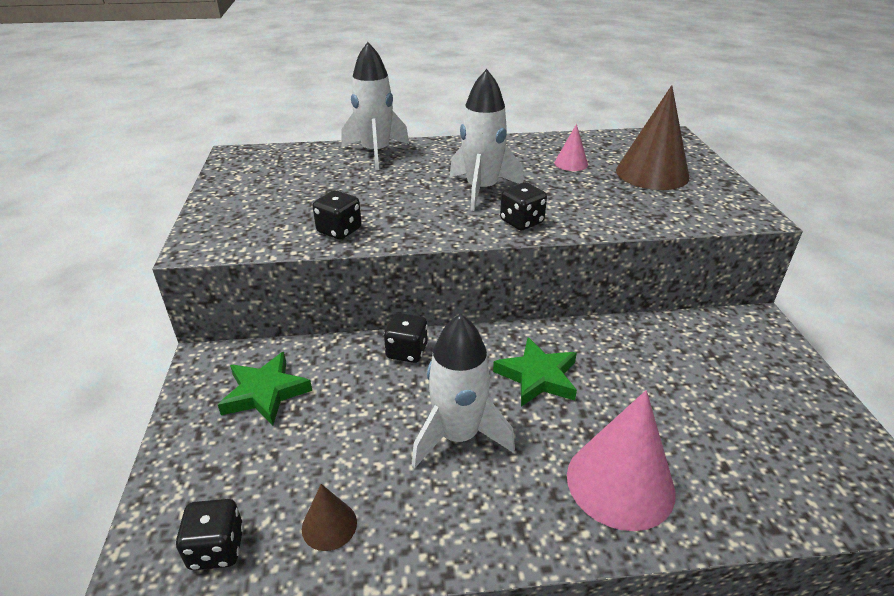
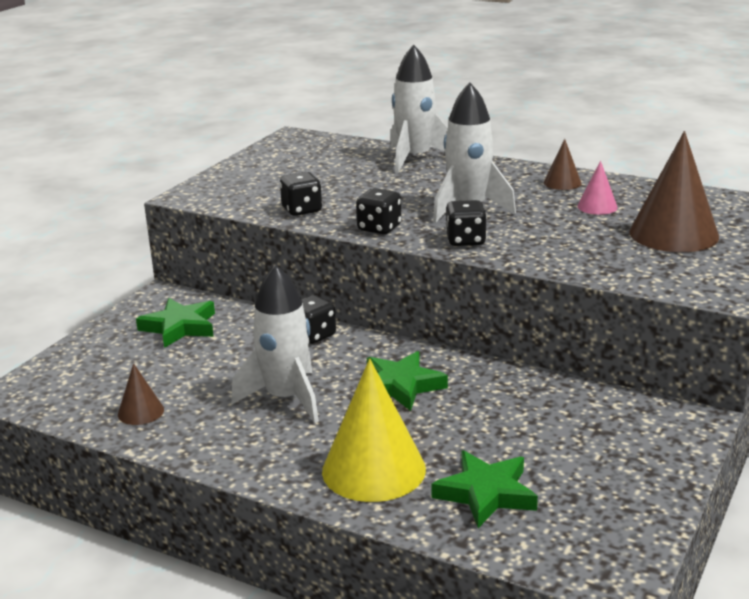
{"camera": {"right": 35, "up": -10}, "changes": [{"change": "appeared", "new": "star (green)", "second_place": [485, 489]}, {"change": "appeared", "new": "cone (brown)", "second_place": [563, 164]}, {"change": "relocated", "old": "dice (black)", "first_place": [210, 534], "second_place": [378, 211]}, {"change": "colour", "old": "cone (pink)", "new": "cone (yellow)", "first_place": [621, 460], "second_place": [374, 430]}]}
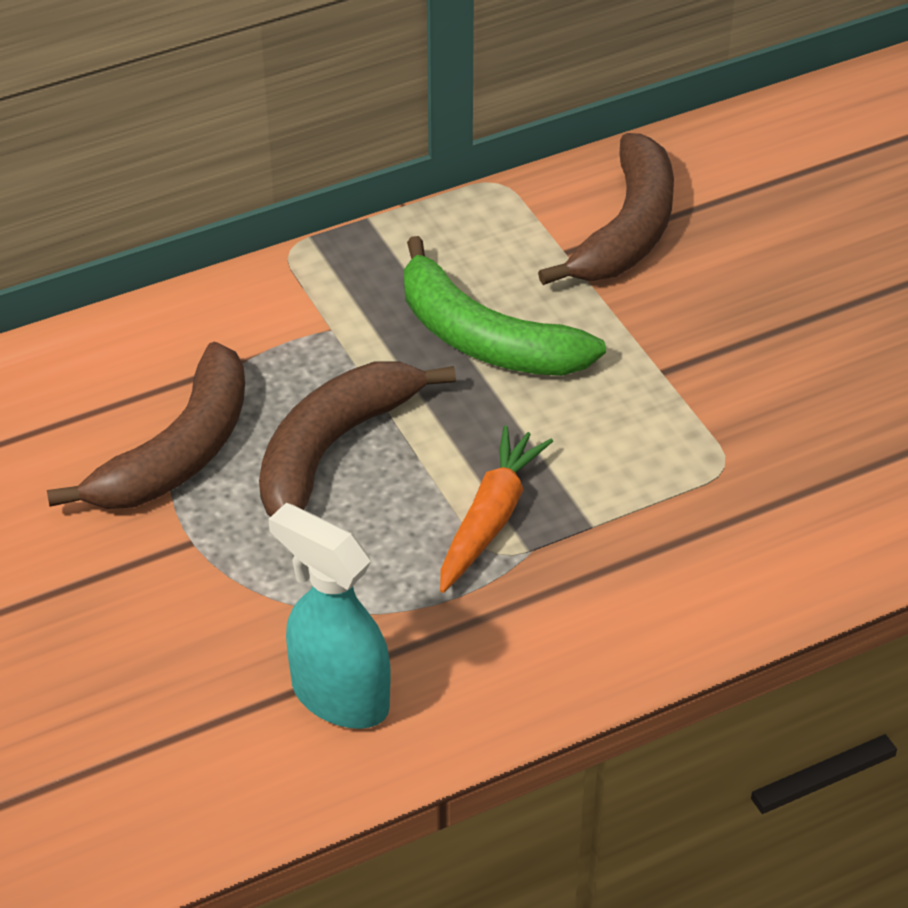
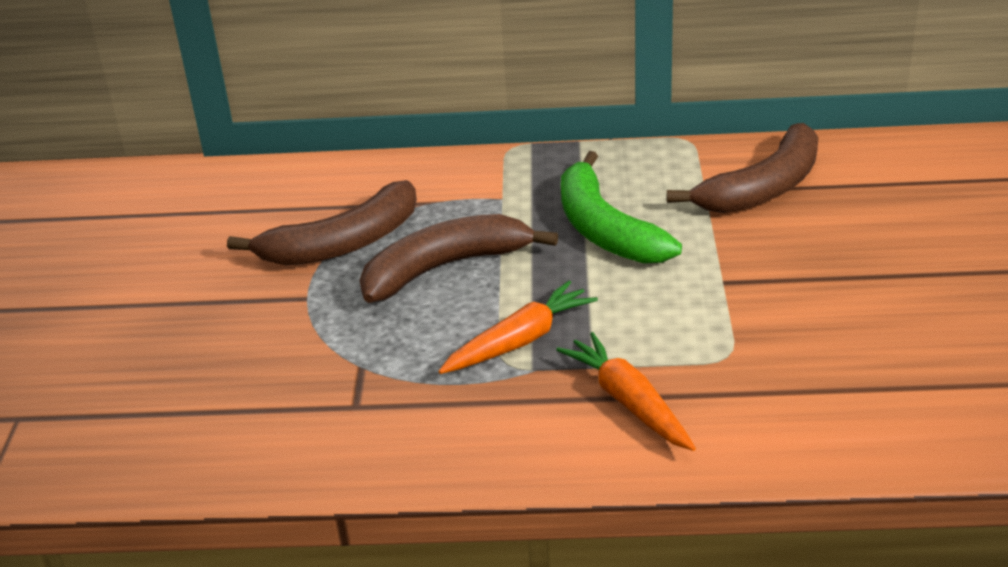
{"camera": {"right": 30, "up": -10}, "changes": [{"change": "missing", "old": "spray bottle (turquoise)", "first_place": [330, 616]}, {"change": "appeared", "new": "carrot (orange)", "second_place": [626, 391]}]}
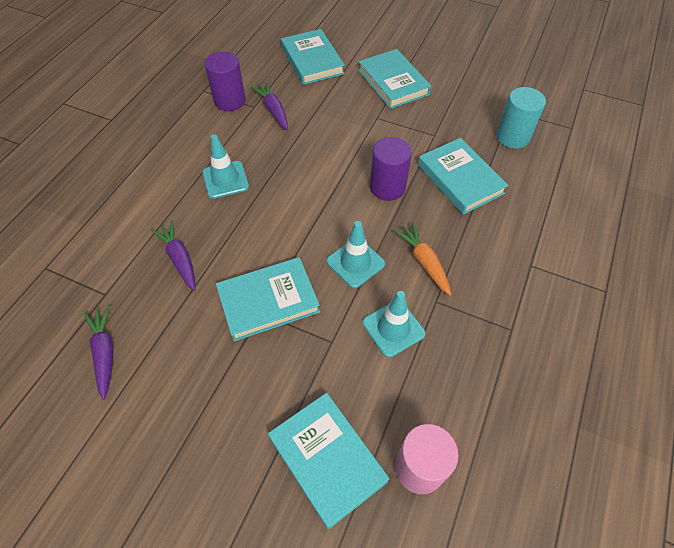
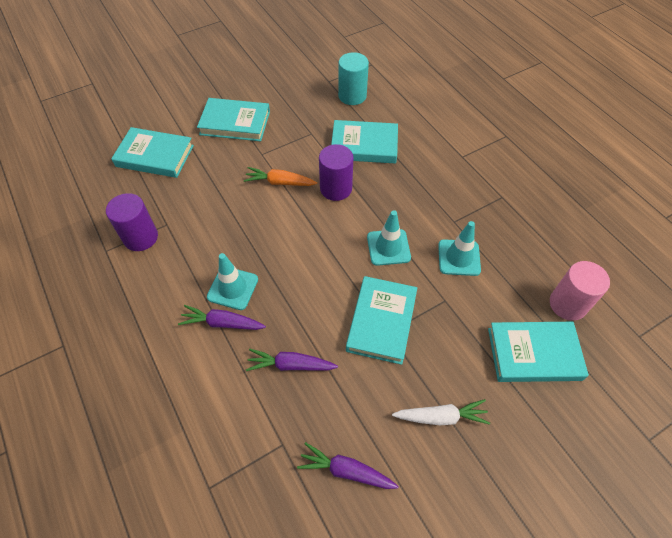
{"camera": {"right": -55, "up": 0}, "changes": [{"change": "appeared", "new": "carrot (white)", "second_place": [441, 412]}, {"change": "relocated", "old": "carrot (purple)", "first_place": [269, 105], "second_place": [222, 317]}, {"change": "relocated", "old": "carrot (orange)", "first_place": [422, 259], "second_place": [280, 176]}]}
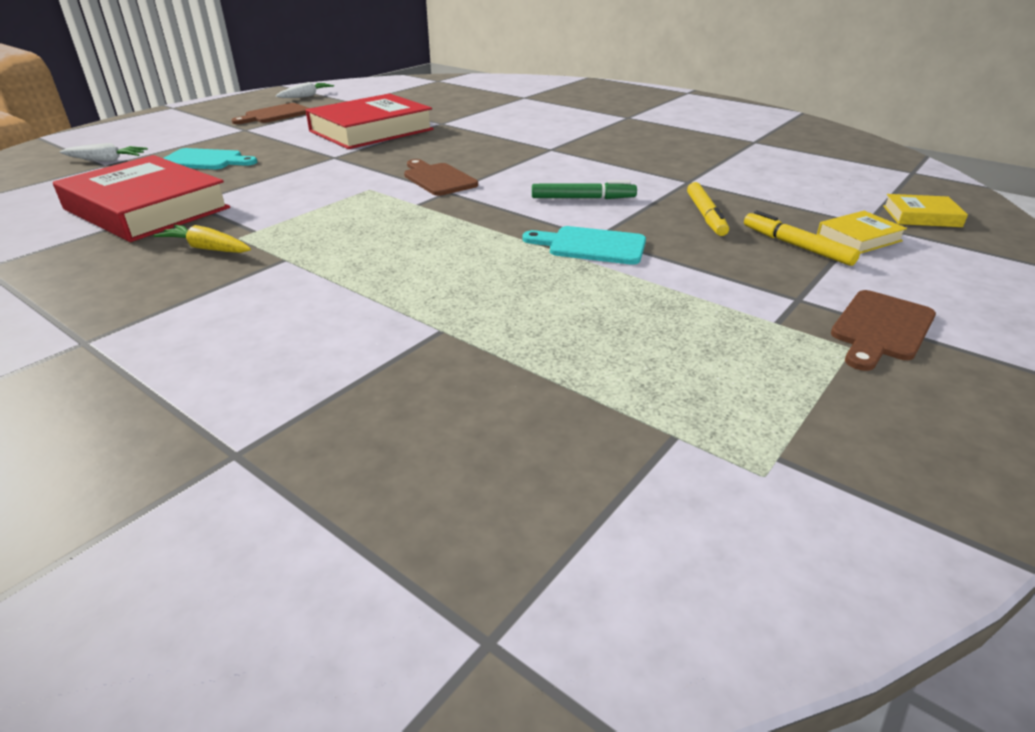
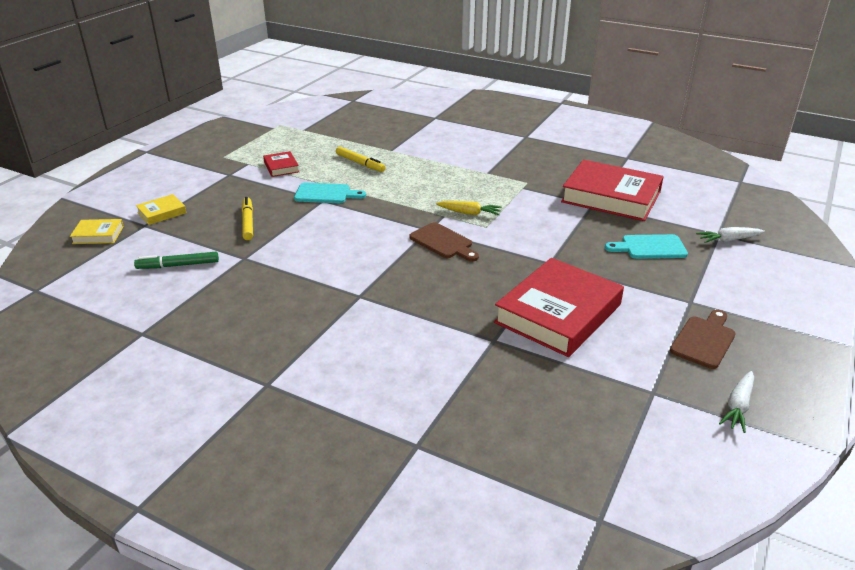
{"camera": {"right": 170, "up": 0}, "changes": [{"change": "missing", "old": "cutting board (brown)", "first_place": [883, 330]}, {"change": "appeared", "new": "book (red)", "second_place": [281, 164]}, {"change": "relocated", "old": "carrot (yellow)", "first_place": [202, 239], "second_place": [469, 208]}, {"change": "relocated", "old": "marker (green)", "first_place": [584, 190], "second_place": [176, 260]}, {"change": "relocated", "old": "marker (yellow)", "first_place": [802, 238], "second_place": [361, 159]}]}
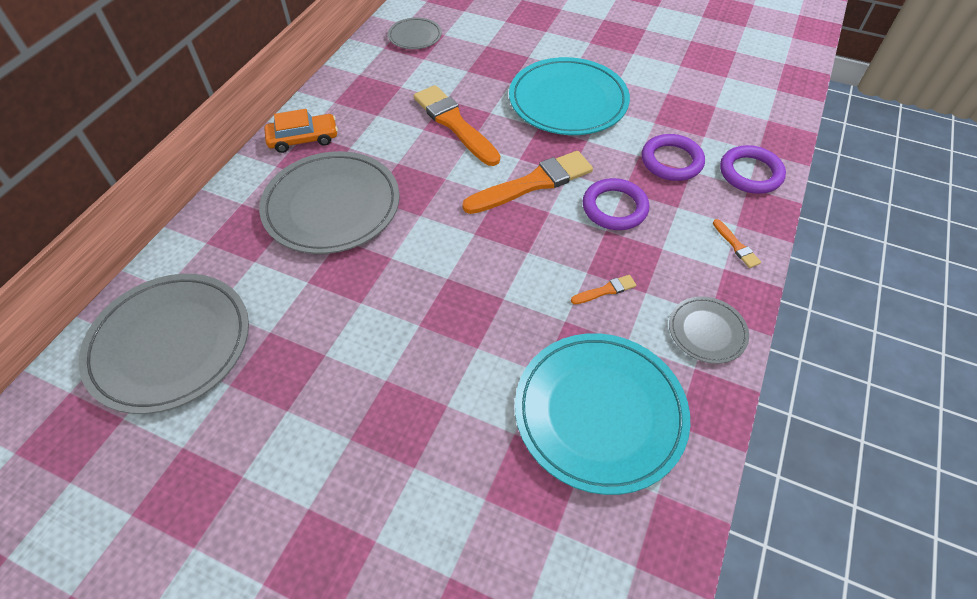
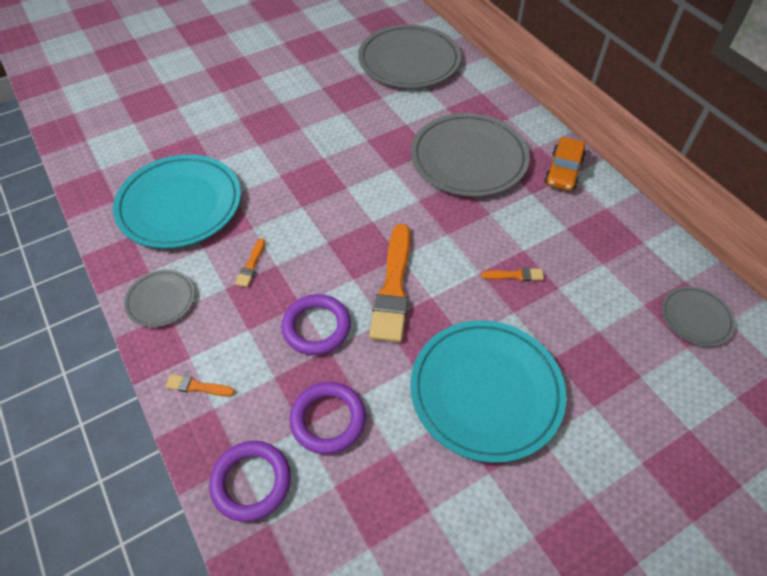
{"camera": {"right": 125, "up": 0}, "changes": [{"change": "size", "old": "brush (orange)", "first_place": [457, 125], "second_place": [512, 274], "factor": 0.44}]}
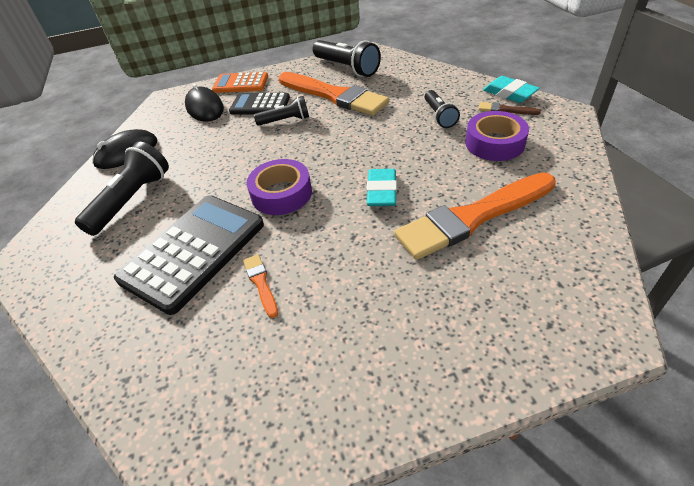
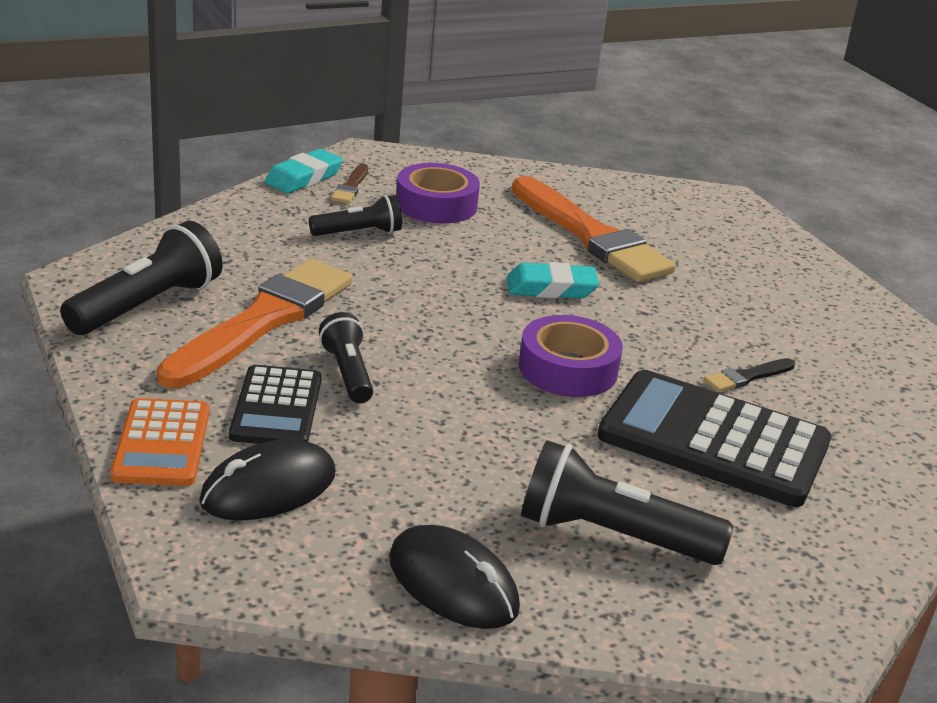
{"camera": {"right": -105, "up": -15}, "changes": [{"change": "colour", "old": "brush (orange)", "new": "brush (black)", "first_place": [260, 286], "second_place": [749, 375]}]}
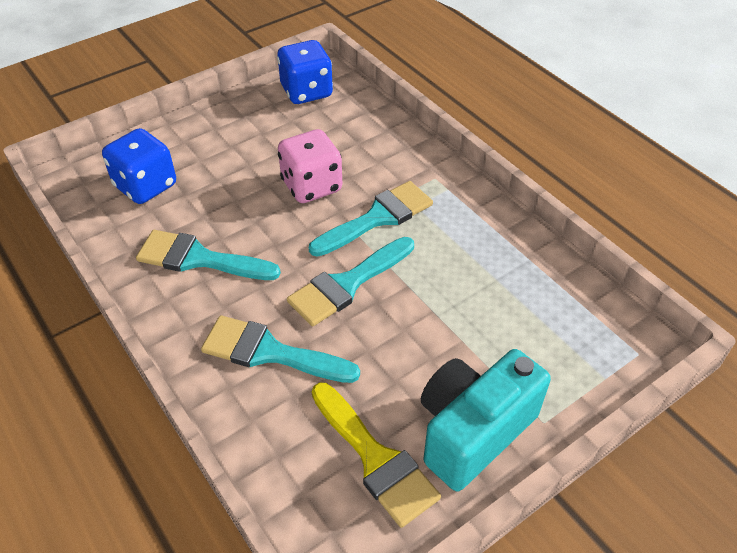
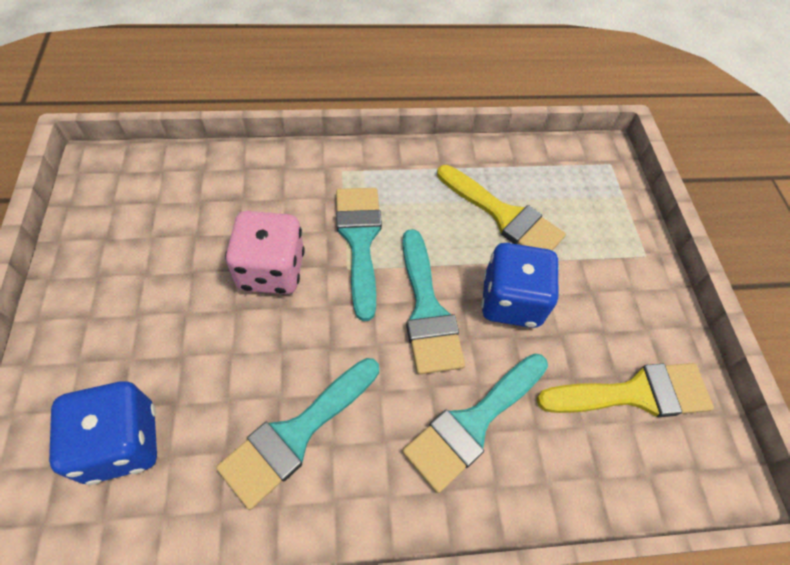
{"camera": {"right": -65, "up": 10}, "changes": [{"change": "missing", "old": "camera (turquoise)", "first_place": [486, 420]}, {"change": "appeared", "new": "brush (yellow)", "second_place": [501, 208]}, {"change": "relocated", "old": "dice (blue)", "first_place": [305, 72], "second_place": [520, 285]}]}
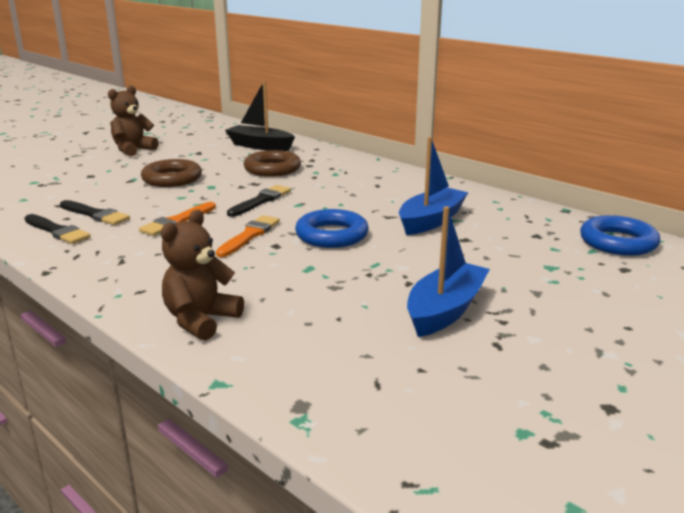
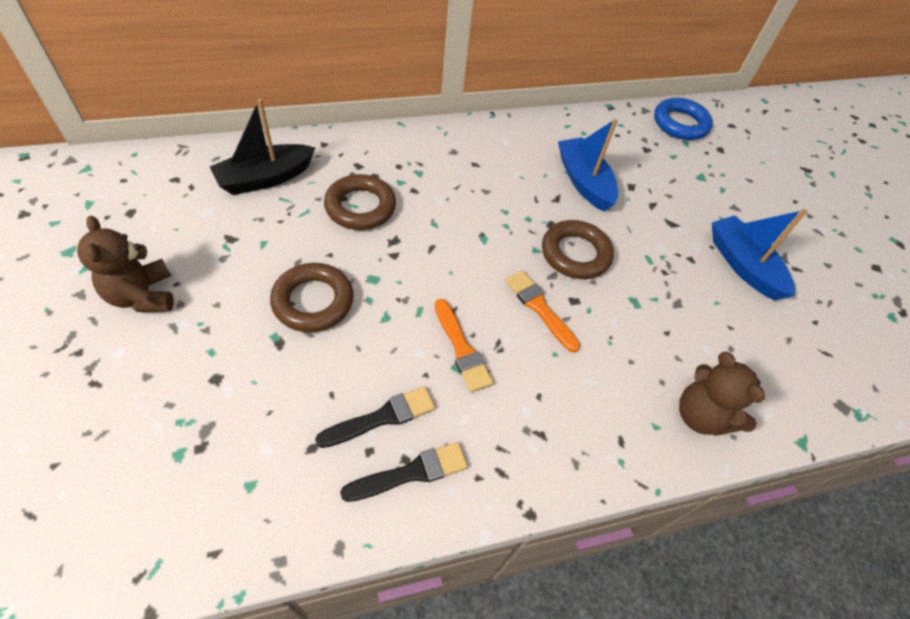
{"camera": {"right": -65, "up": 30}, "changes": [{"change": "missing", "old": "brush (black)", "first_place": [259, 201]}, {"change": "colour", "old": "ring (blue)", "new": "ring (brown)", "first_place": [332, 228], "second_place": [578, 249]}]}
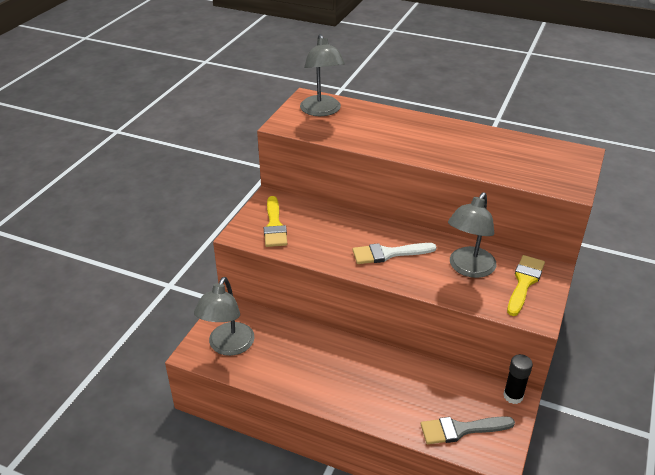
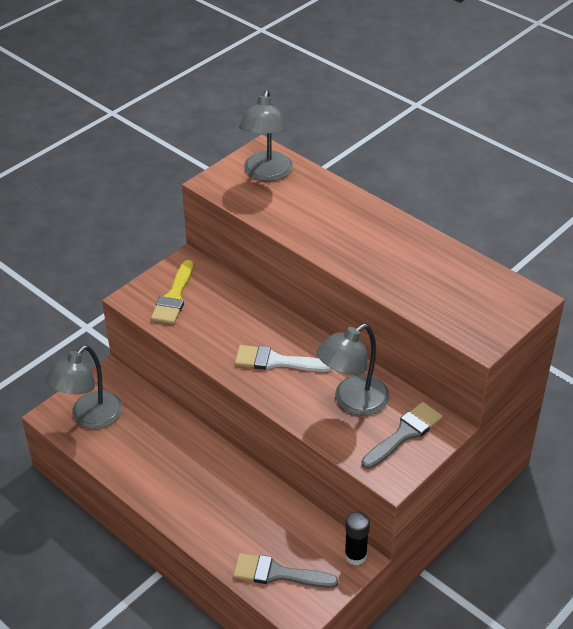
{"camera": {"right": 20, "up": 5}, "changes": [{"change": "colour", "old": "brush (yellow)", "new": "brush (grey)", "first_place": [526, 285], "second_place": [402, 435]}]}
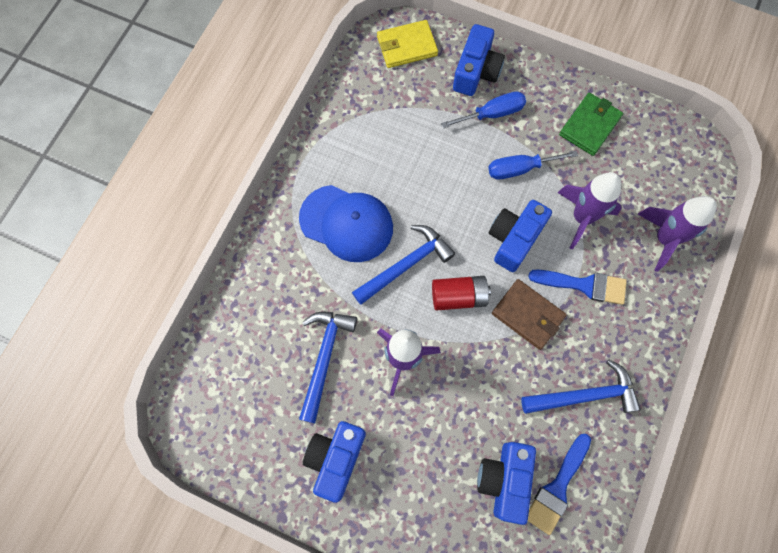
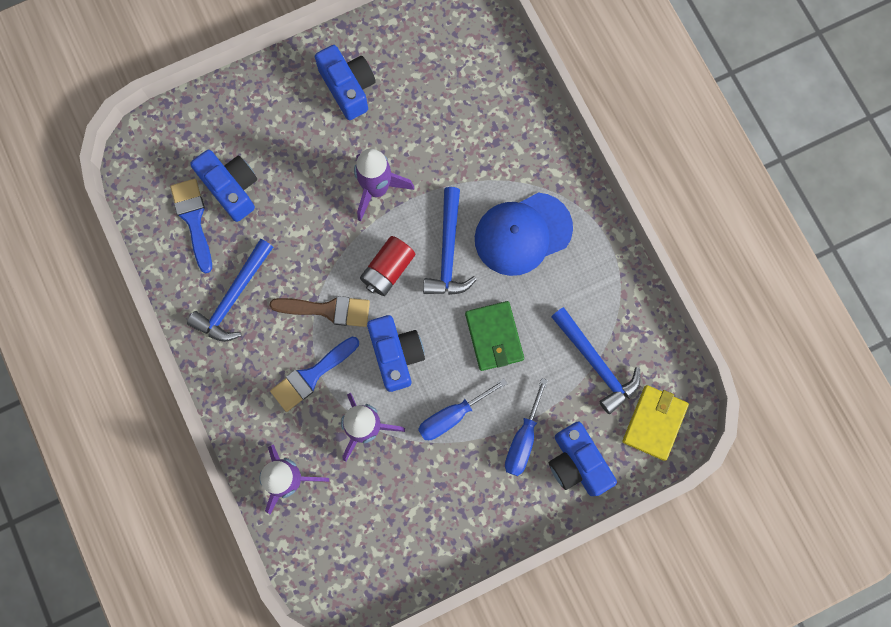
{"camera": {"right": 130, "up": 5}, "changes": [{"change": "relocated", "old": "hammer (blue)", "first_place": [328, 367], "second_place": [596, 360]}, {"change": "relocated", "old": "wallet (green)", "first_place": [591, 124], "second_place": [494, 336]}, {"change": "exchanged", "old": "wallet (brown)", "new": "brush (brown)", "first_place": [529, 314], "second_place": [320, 311]}, {"change": "spun", "old": "screwdriver (blue)", "first_place": [533, 165], "second_place": [462, 409], "degrees": -150}]}
